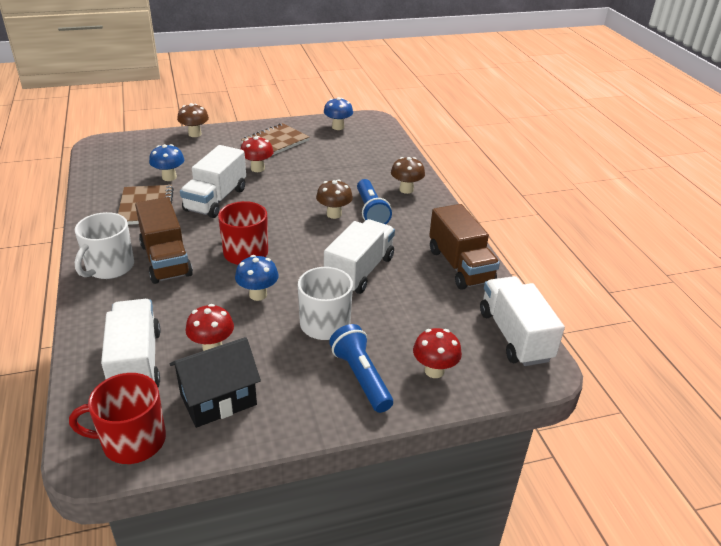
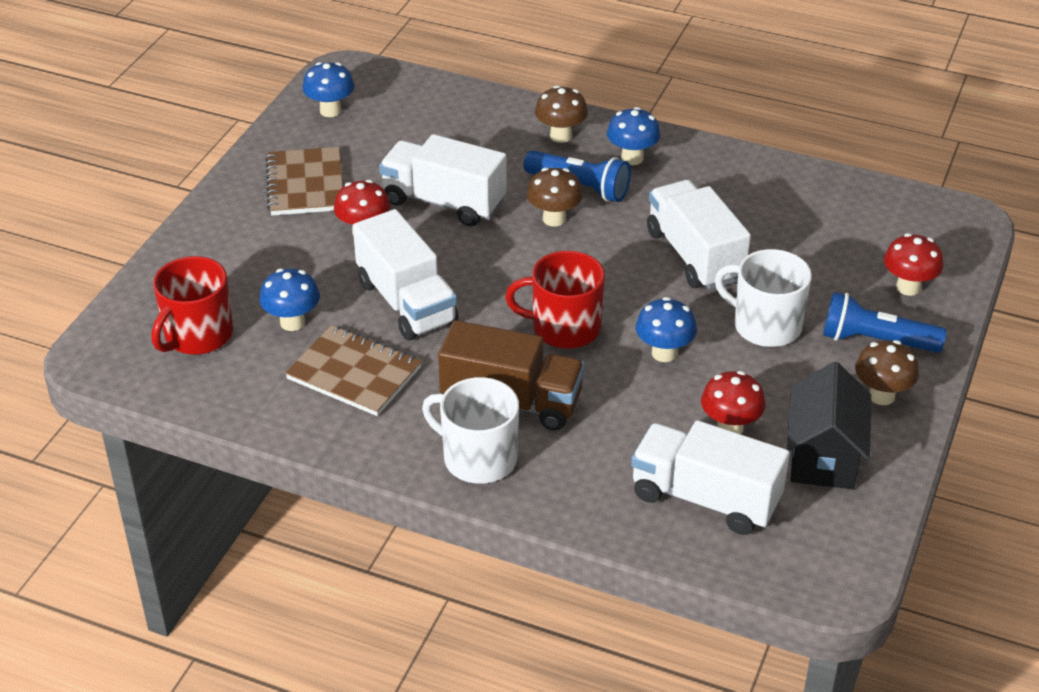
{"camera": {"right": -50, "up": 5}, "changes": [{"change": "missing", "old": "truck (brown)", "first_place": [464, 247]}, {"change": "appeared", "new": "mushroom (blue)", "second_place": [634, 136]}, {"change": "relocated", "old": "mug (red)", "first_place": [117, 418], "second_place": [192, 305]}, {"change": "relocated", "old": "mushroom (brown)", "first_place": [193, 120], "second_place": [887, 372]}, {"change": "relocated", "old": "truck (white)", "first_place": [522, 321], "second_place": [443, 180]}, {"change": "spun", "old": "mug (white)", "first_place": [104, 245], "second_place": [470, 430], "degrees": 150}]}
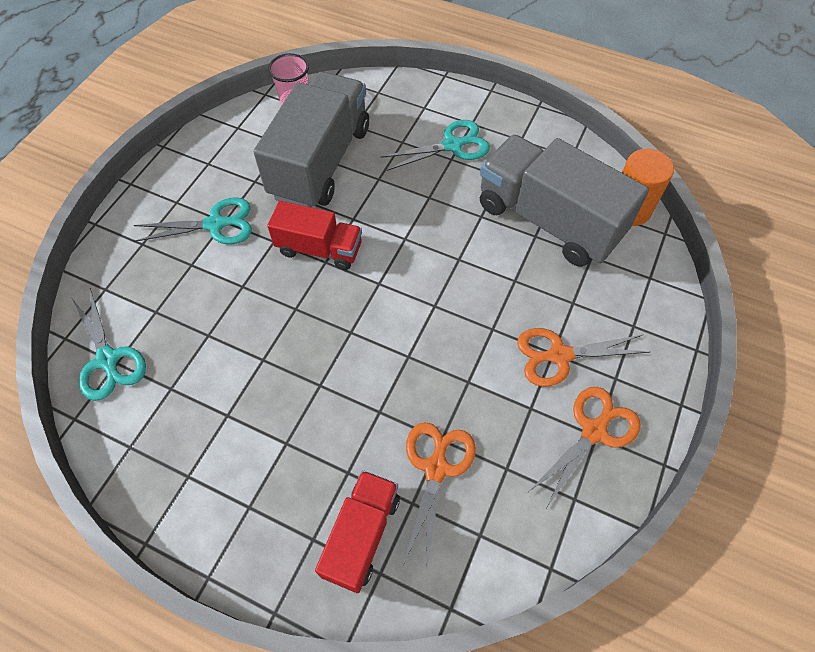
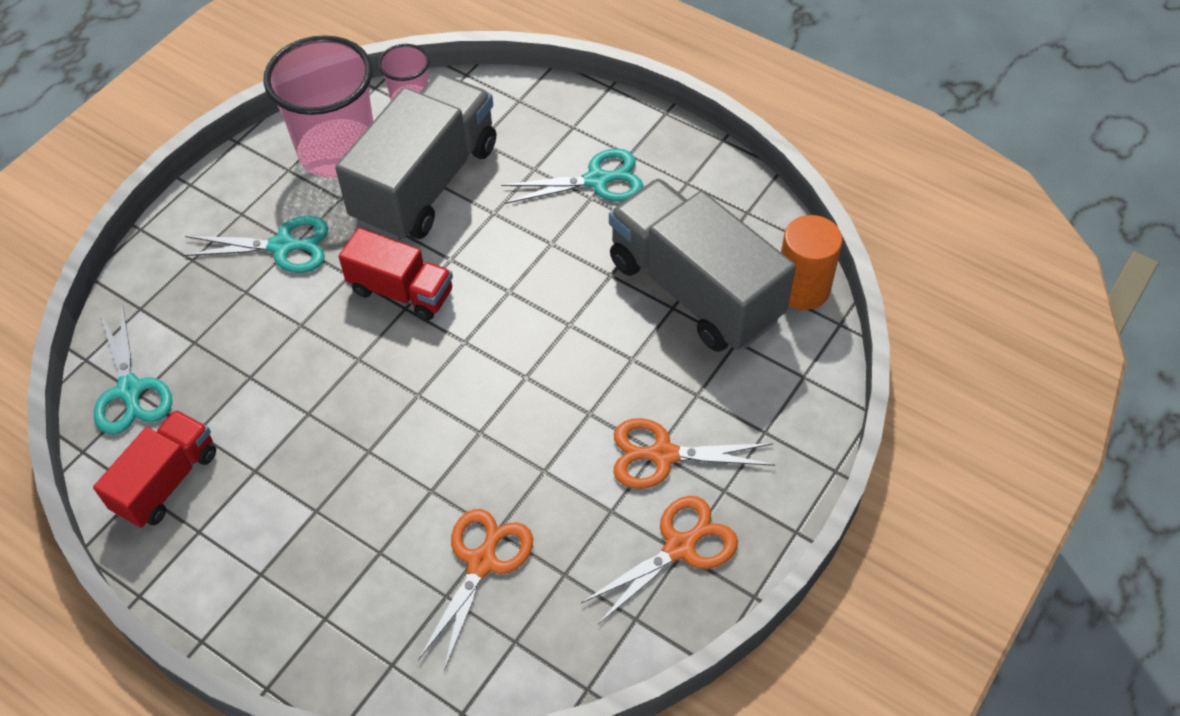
{"camera": {"right": 10, "up": -5}, "changes": [{"change": "appeared", "new": "cup (pink)", "second_place": [318, 106]}, {"change": "relocated", "old": "truck (red)", "first_place": [357, 531], "second_place": [154, 469]}]}
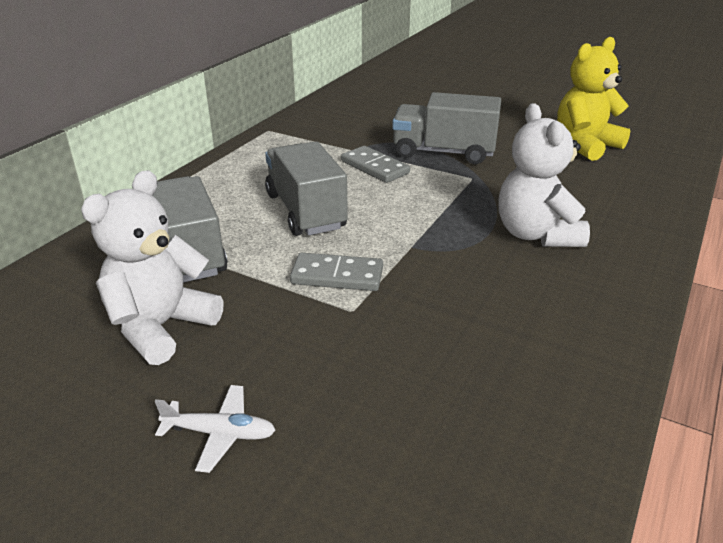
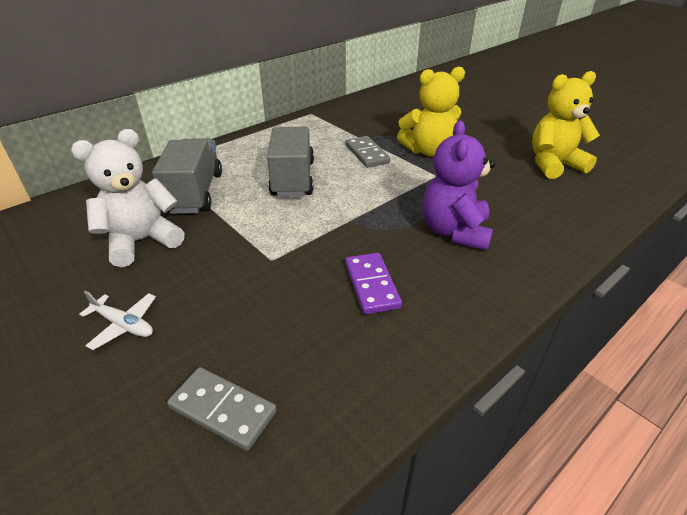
{"camera": {"right": 20, "up": 5}, "changes": [{"change": "appeared", "new": "domino (purple)", "second_place": [373, 283]}, {"change": "relocated", "old": "domino (grey)", "first_place": [336, 272], "second_place": [222, 409]}, {"change": "exchanged", "old": "truck (grey)", "new": "teddy bear (yellow)", "first_place": [446, 128], "second_place": [431, 112]}, {"change": "colour", "old": "teddy bear (white)", "new": "teddy bear (purple)", "first_place": [544, 175], "second_place": [458, 185]}]}
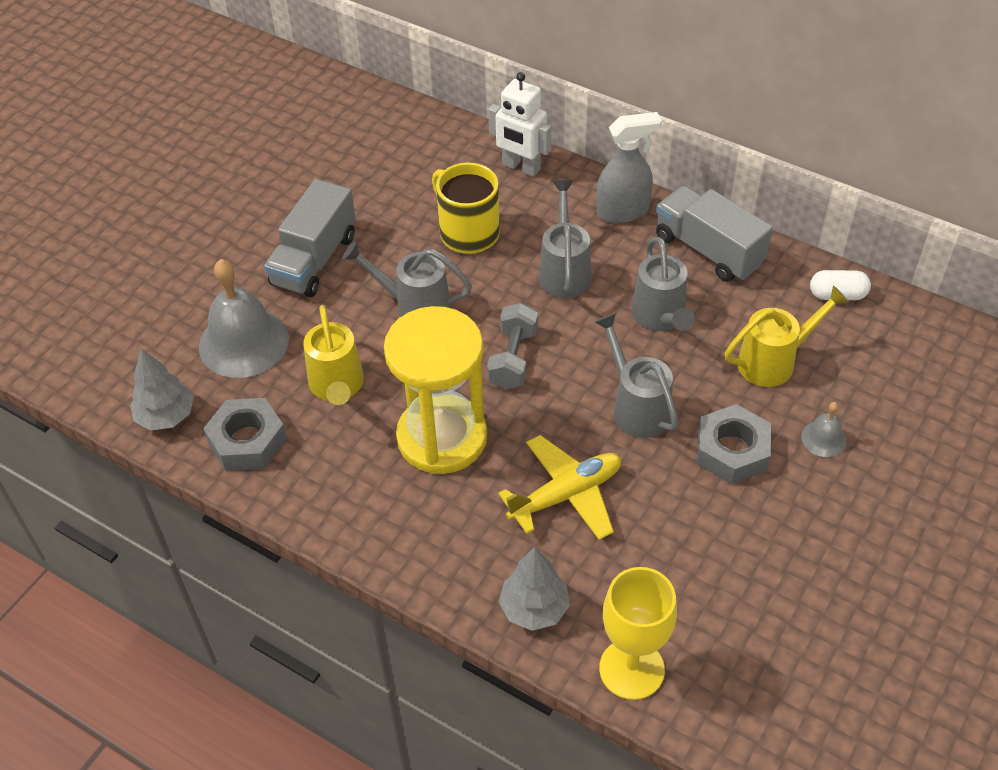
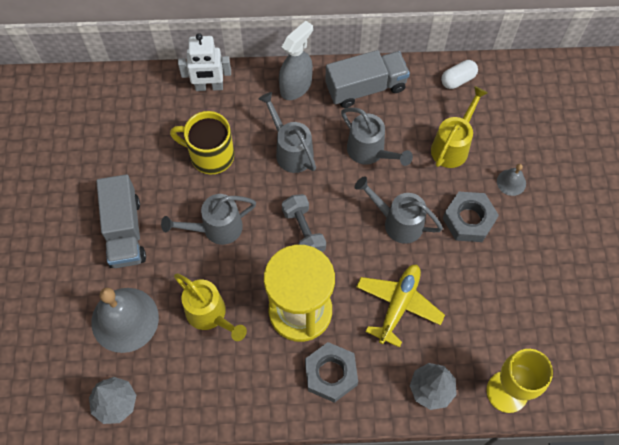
{"camera": {"right": -35, "up": 15}, "changes": [{"change": "relocated", "old": "nut (grey)", "first_place": [245, 434], "second_place": [331, 372]}, {"change": "spun", "old": "truck (grey)", "first_place": [714, 234], "second_place": [367, 79], "degrees": 150}]}
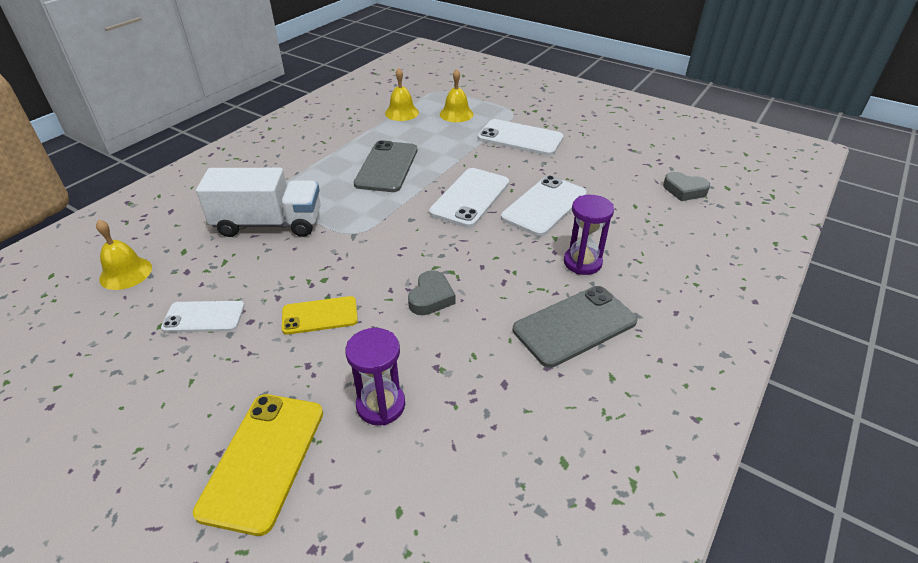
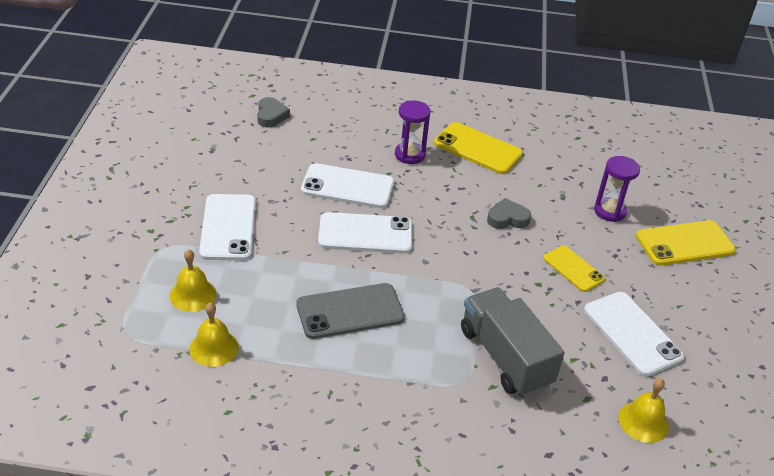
{"camera": {"right": -120, "up": 0}, "changes": [{"change": "colour", "old": "truck (white)", "new": "truck (grey)", "first_place": [258, 202], "second_place": [512, 342]}, {"change": "colour", "old": "phone (grey)", "new": "phone (yellow)", "first_place": [575, 327], "second_place": [478, 148]}, {"change": "size", "old": "phone (white)", "first_place": [203, 316], "second_place": [634, 334], "factor": 1.58}]}
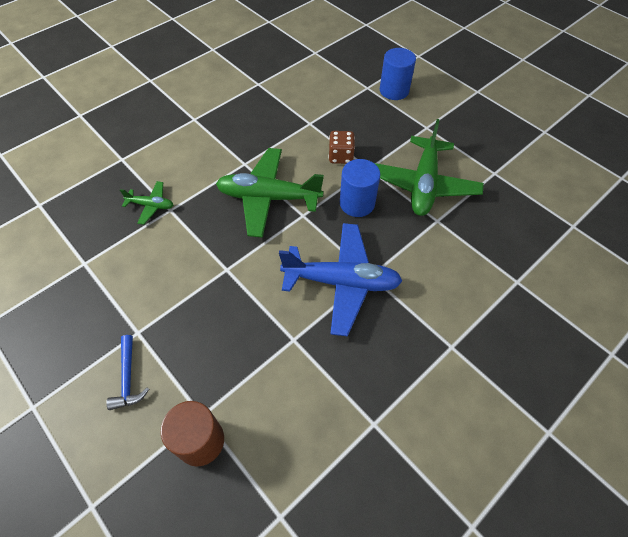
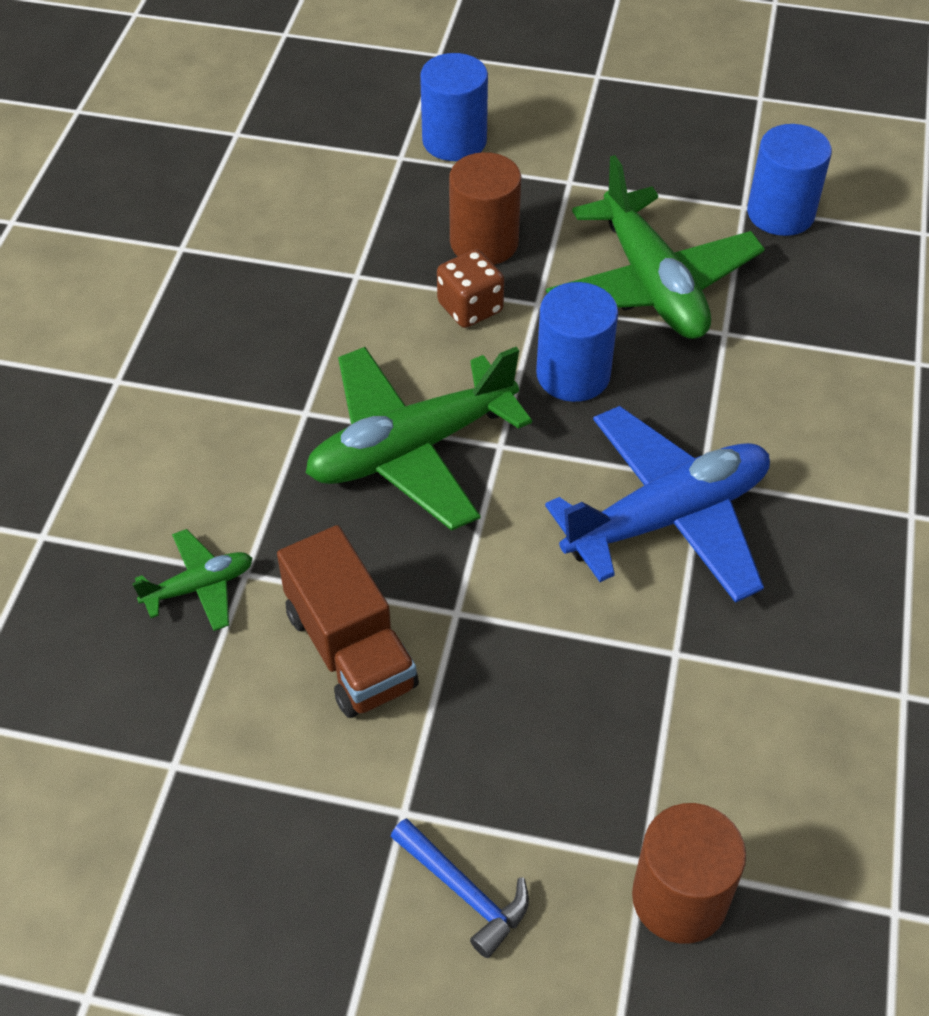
{"camera": {"right": -35, "up": -5}, "changes": [{"change": "appeared", "new": "truck (brown)", "second_place": [348, 621]}, {"change": "appeared", "new": "cylinder (brown)", "second_place": [485, 208]}, {"change": "appeared", "new": "cylinder (blue)", "second_place": [789, 180]}]}
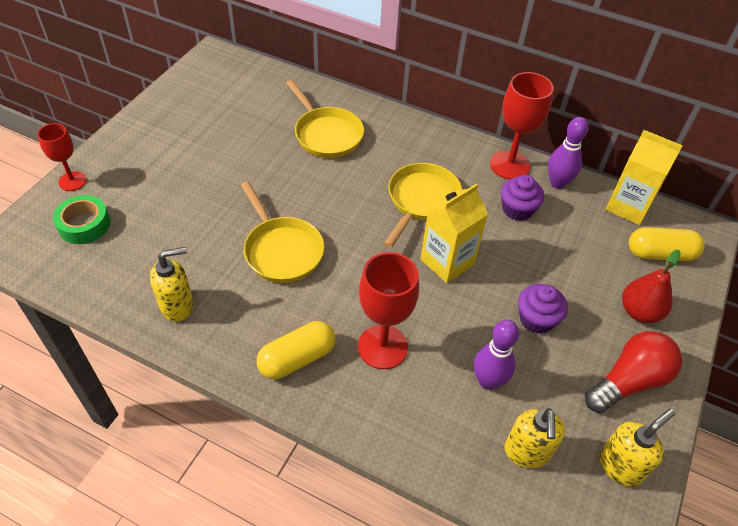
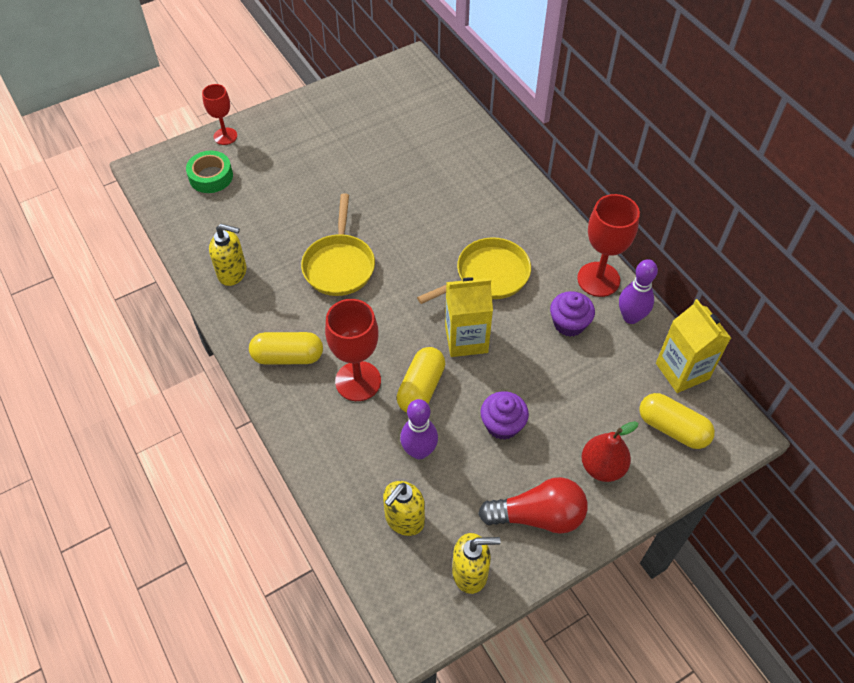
{"camera": {"right": 35, "up": 5}, "changes": [{"change": "missing", "old": "pan (yellow)", "first_place": [325, 119]}, {"change": "appeared", "new": "capsule (yellow)", "second_place": [421, 380]}]}
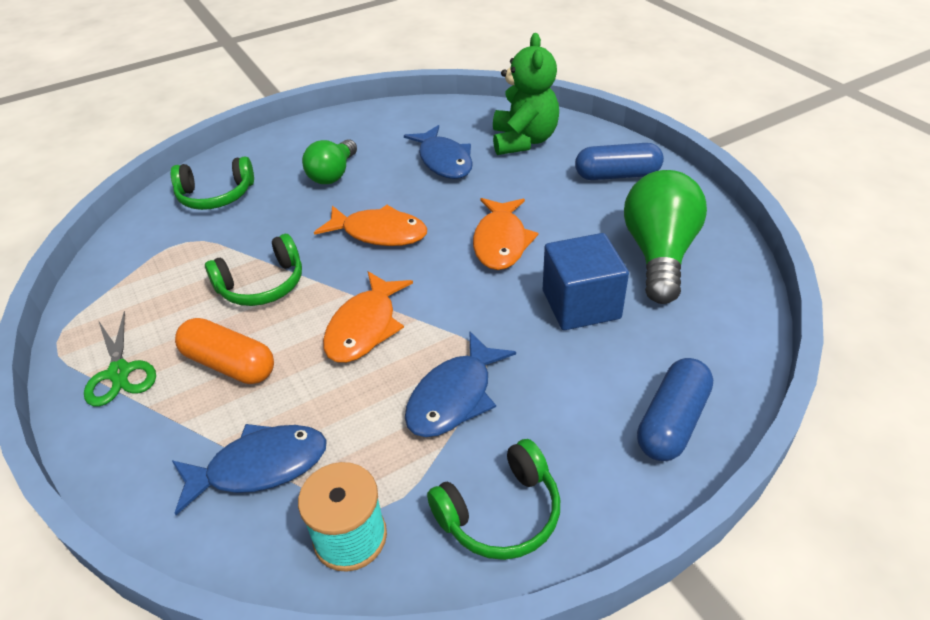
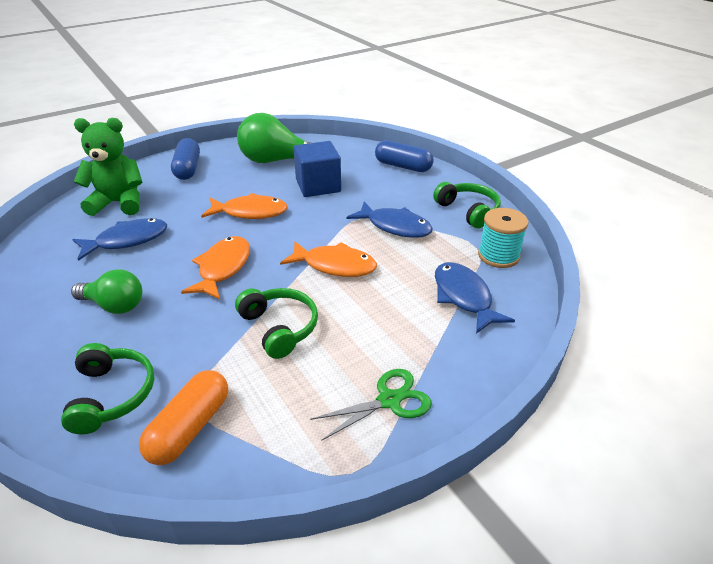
{"camera": {"right": -95, "up": -5}, "changes": [{"change": "relocated", "old": "capsule (orange)", "first_place": [224, 351], "second_place": [183, 417]}]}
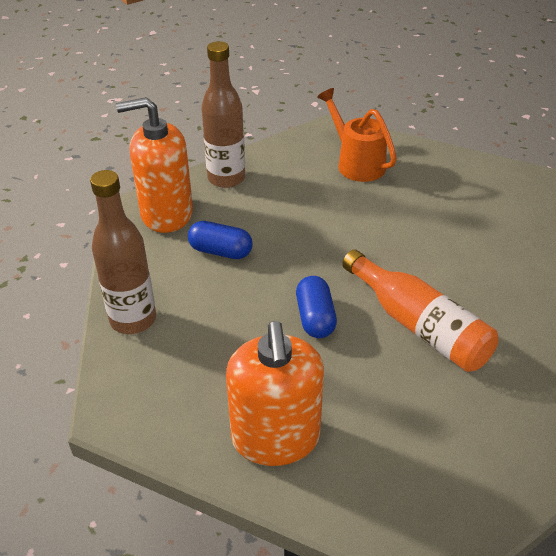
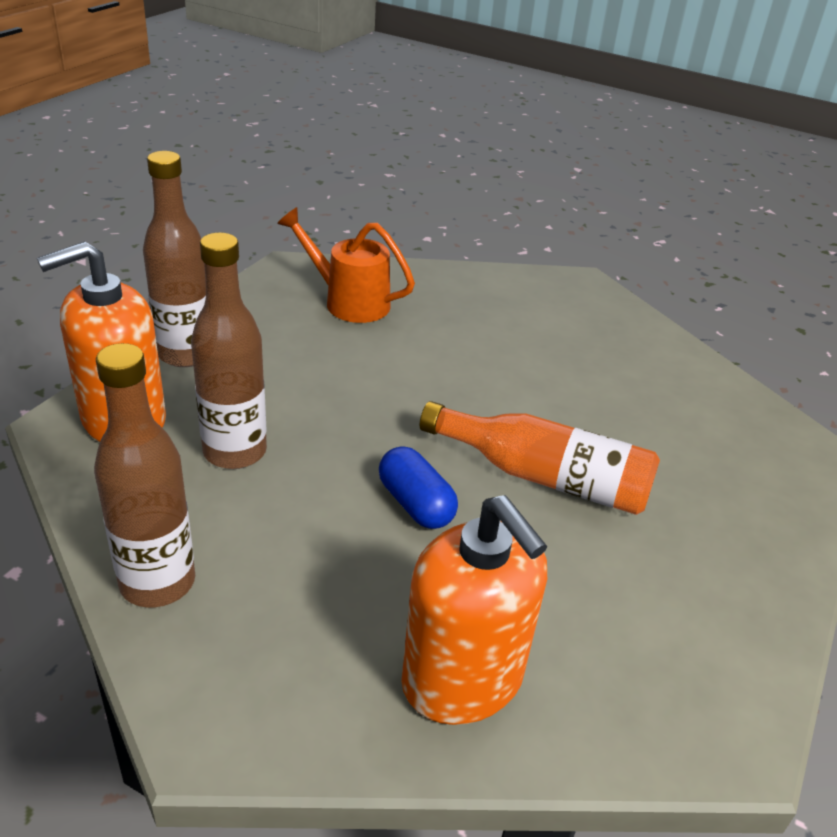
{"camera": {"right": -30, "up": -5}, "changes": [{"change": "exchanged", "old": "capsule (blue)", "new": "bottle (brown)", "first_place": [220, 240], "second_place": [229, 350]}]}
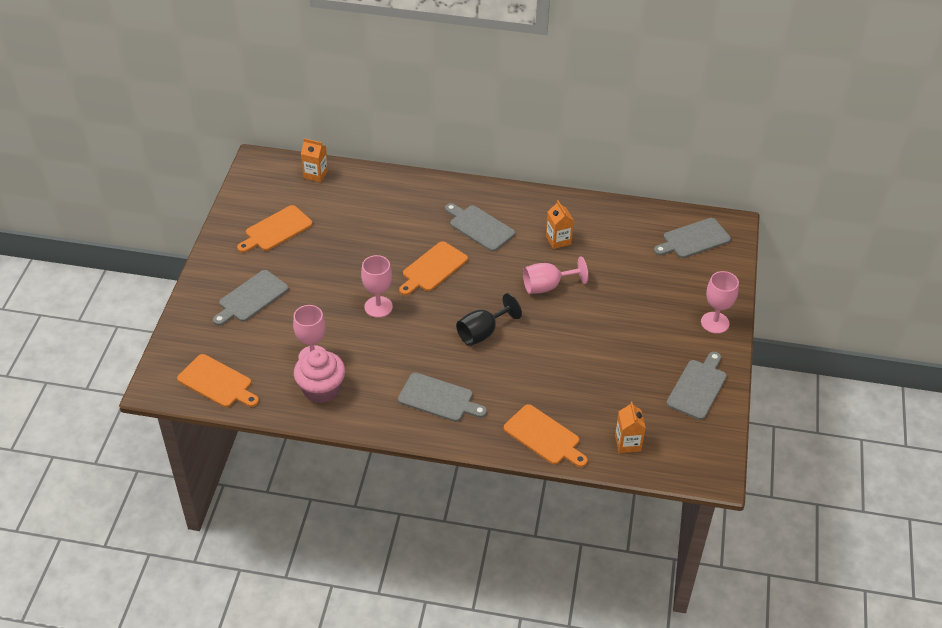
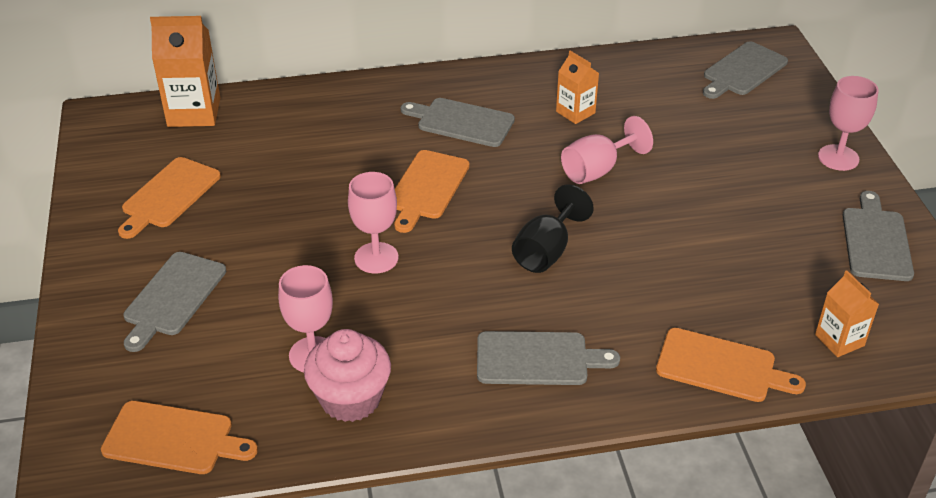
{"camera": {"right": -20, "up": -5}, "changes": [{"change": "size", "old": "carton (orange)", "first_place": [314, 160], "second_place": [185, 71], "factor": 1.67}]}
